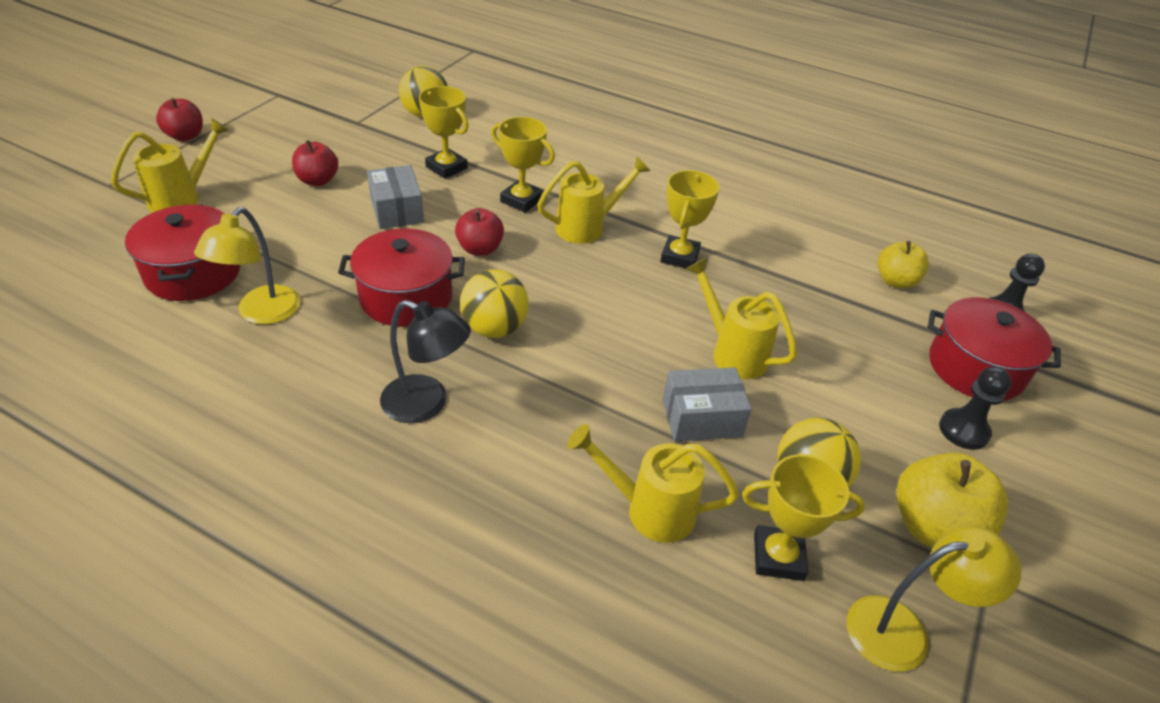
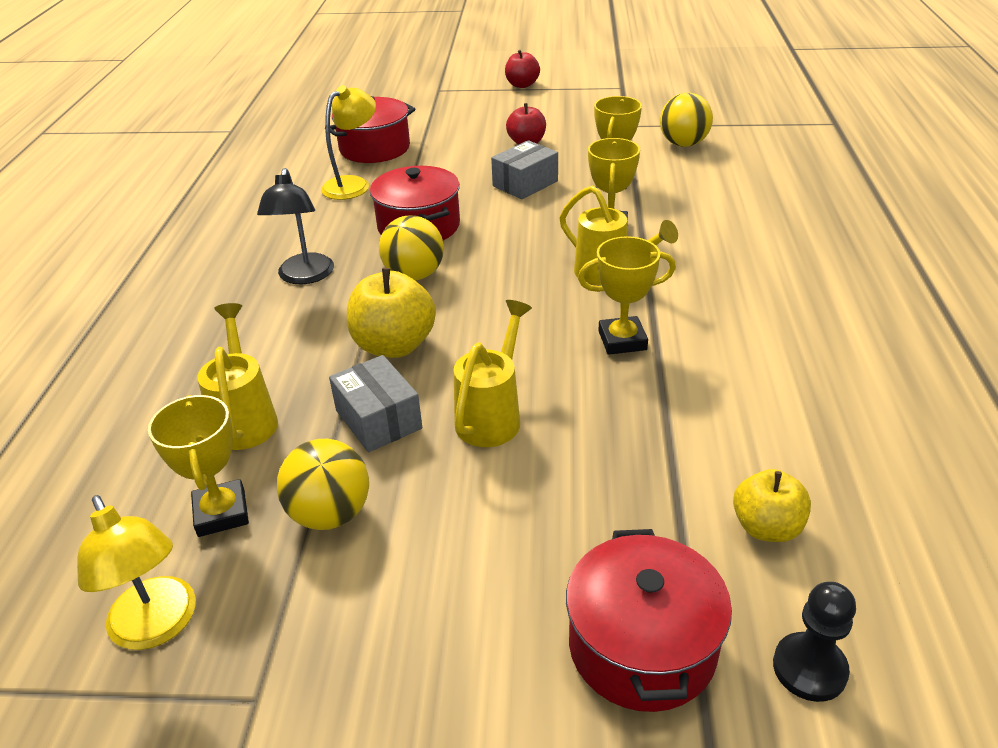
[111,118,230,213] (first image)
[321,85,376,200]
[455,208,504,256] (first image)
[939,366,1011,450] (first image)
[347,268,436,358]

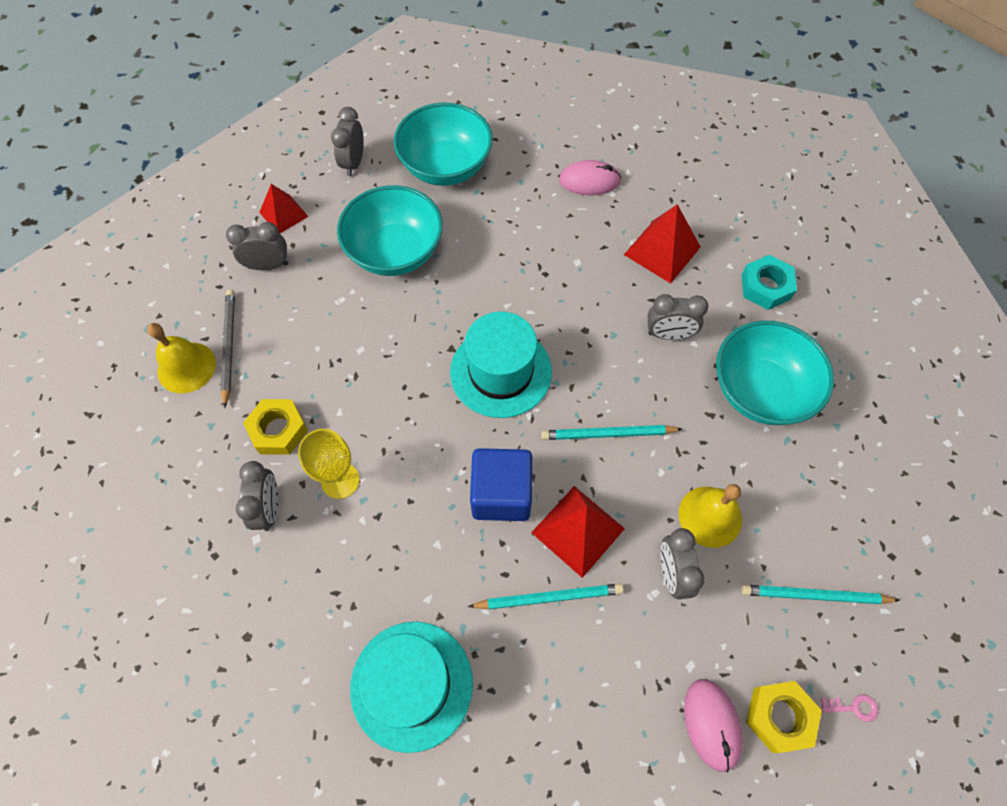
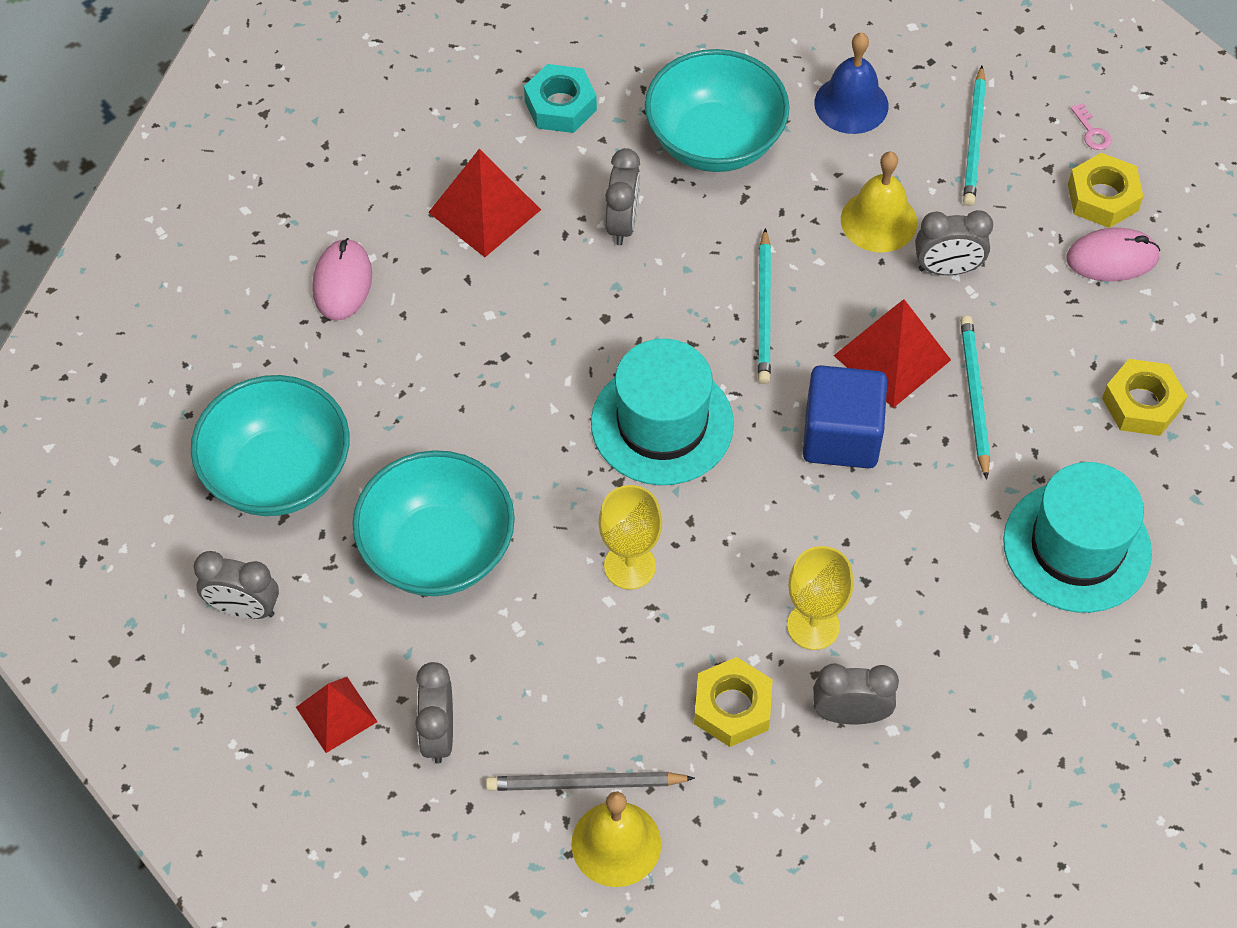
[1071,103,1112,150]
[814,33,888,134]
[1102,359,1187,436]
[599,485,662,590]

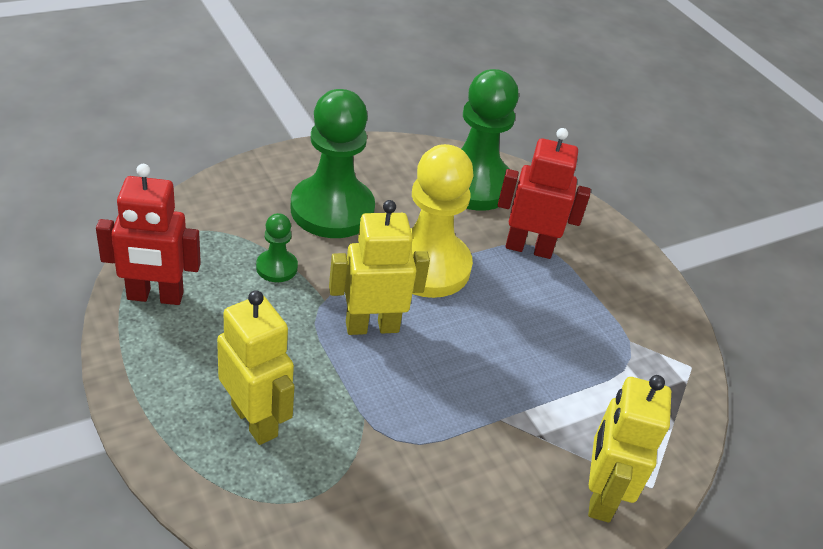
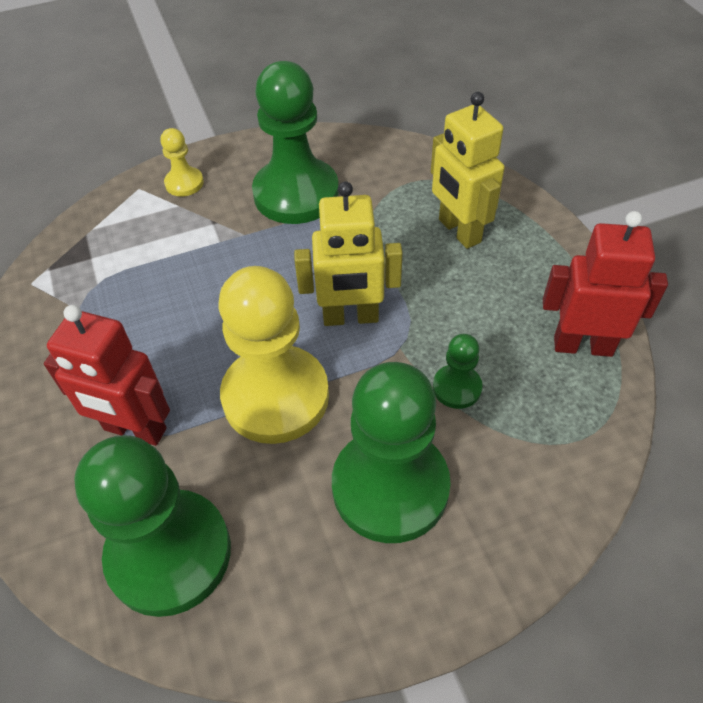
[160,128,204,197]
[252,61,339,224]

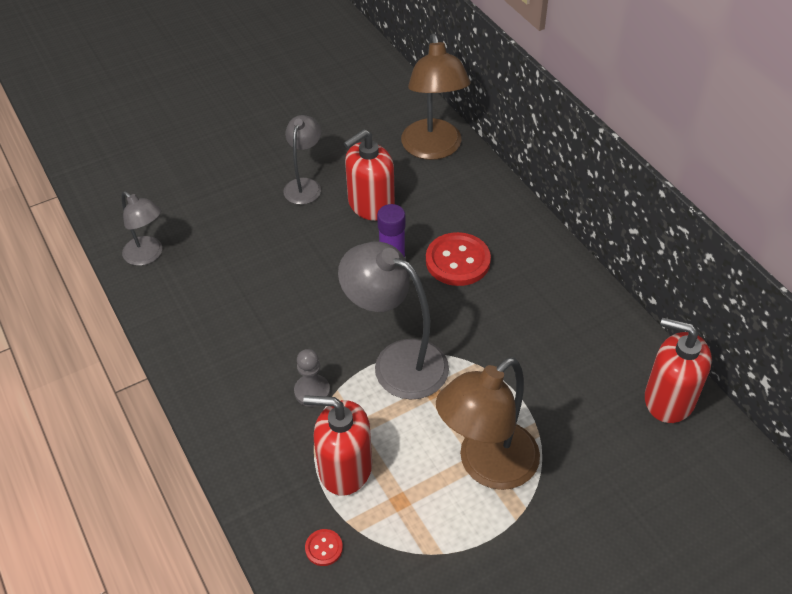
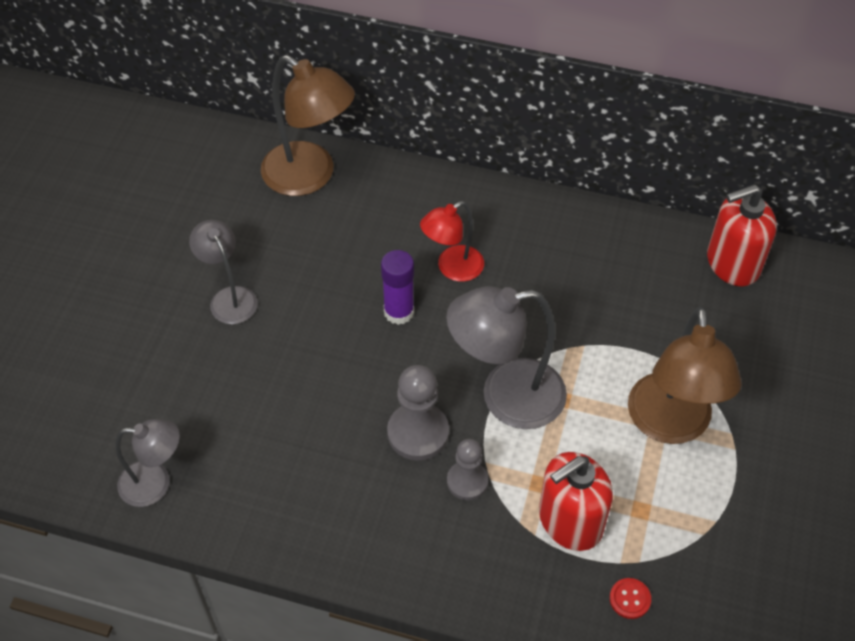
[344,129,395,221] (first image)
[420,201,484,282]
[387,365,449,461]

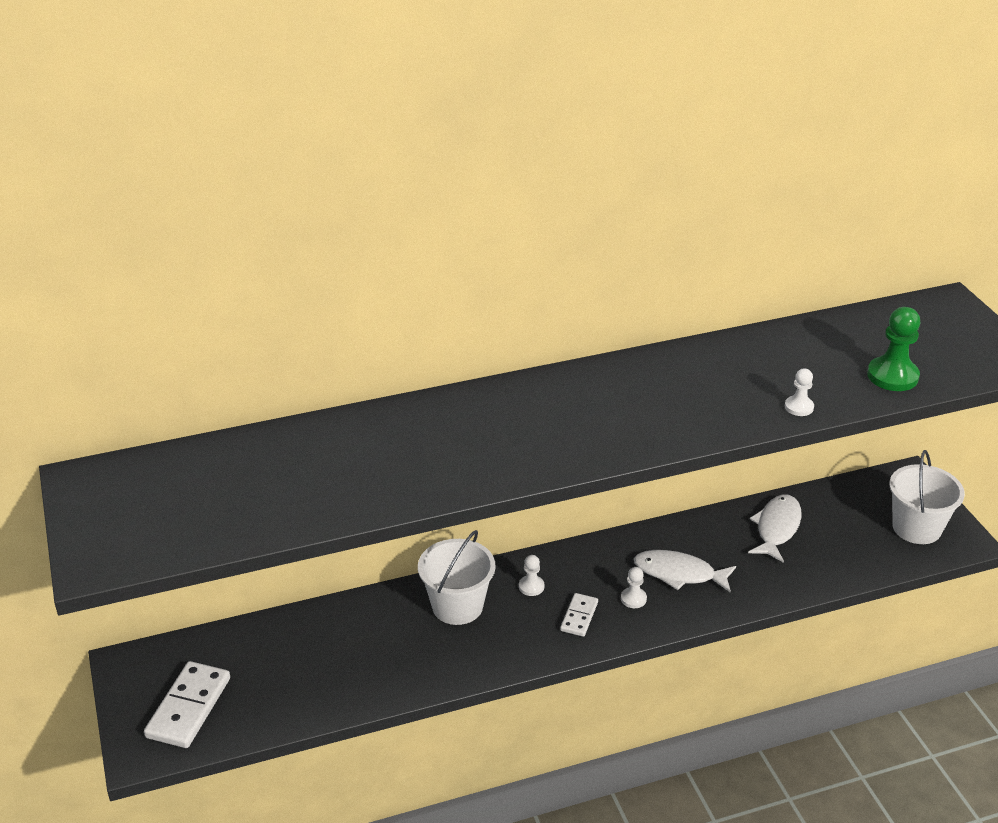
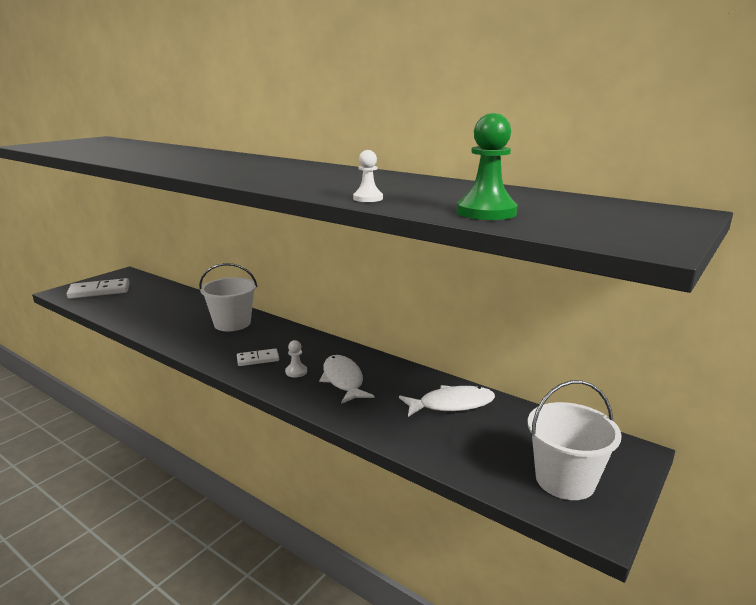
[519,555,545,596] (first image)

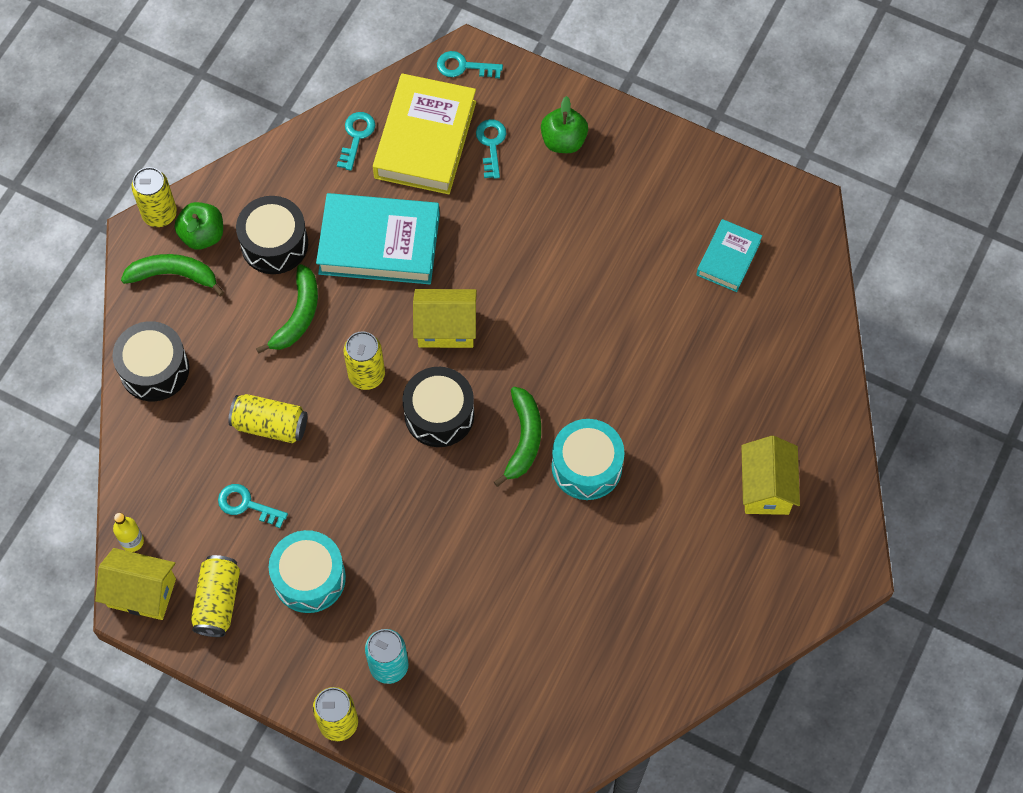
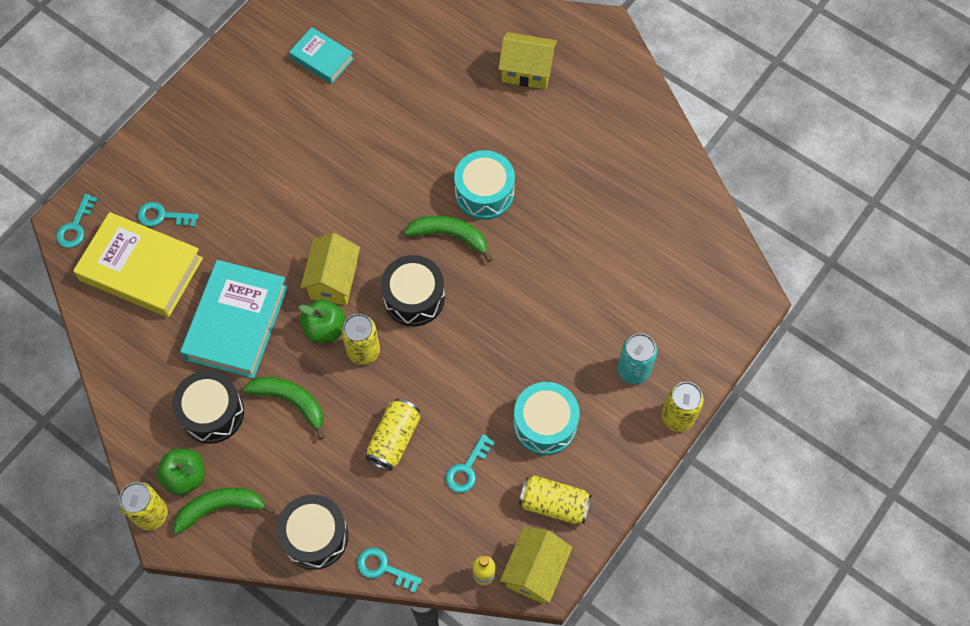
[299,299,345,343]
[357,548,422,593]
[174,488,275,534]

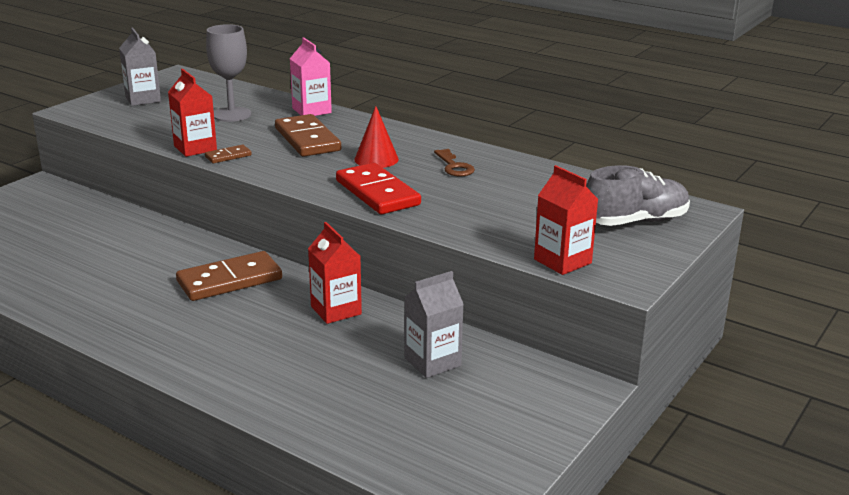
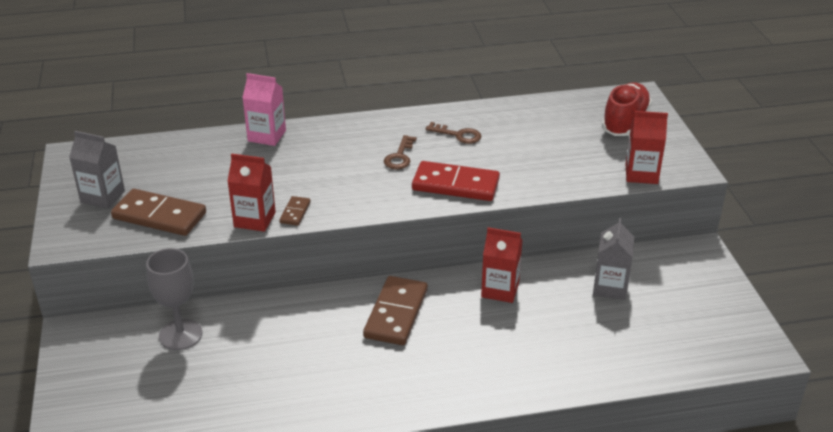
[146,248,203,350]
[384,135,417,169]
[111,189,206,236]
[602,82,652,136]

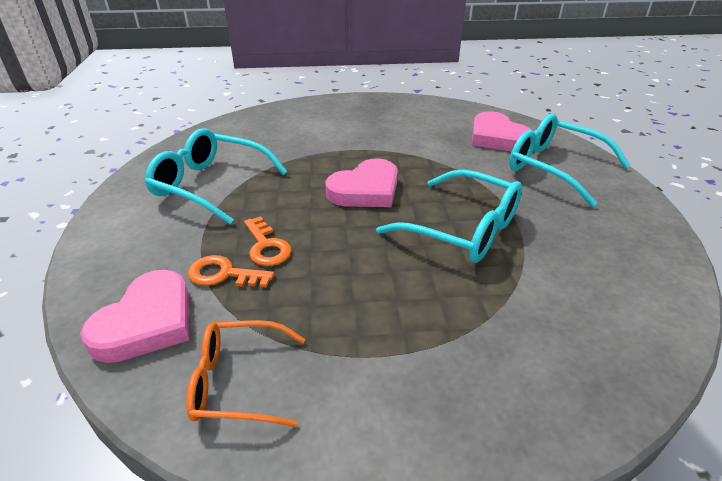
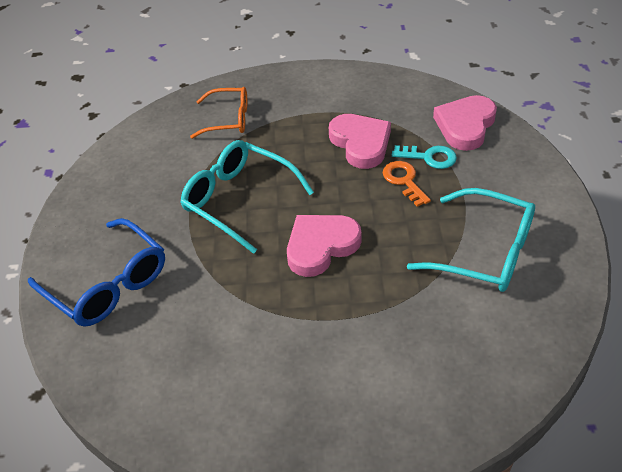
[329,114,391,169]
[28,218,165,327]
[392,145,457,169]
[190,87,247,139]

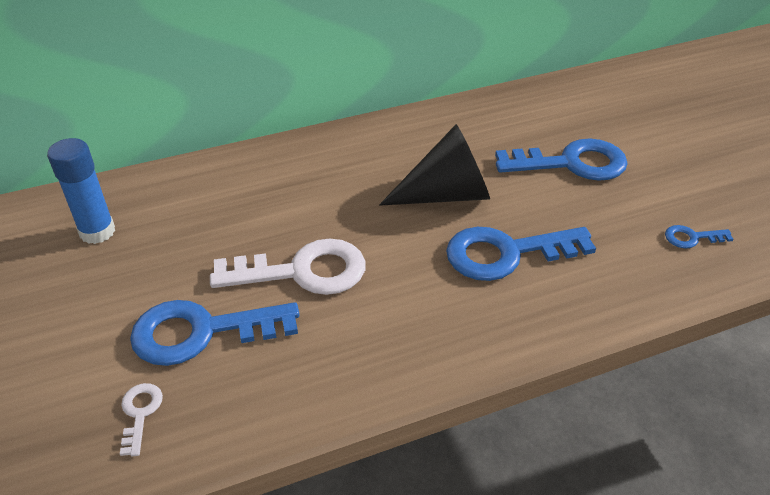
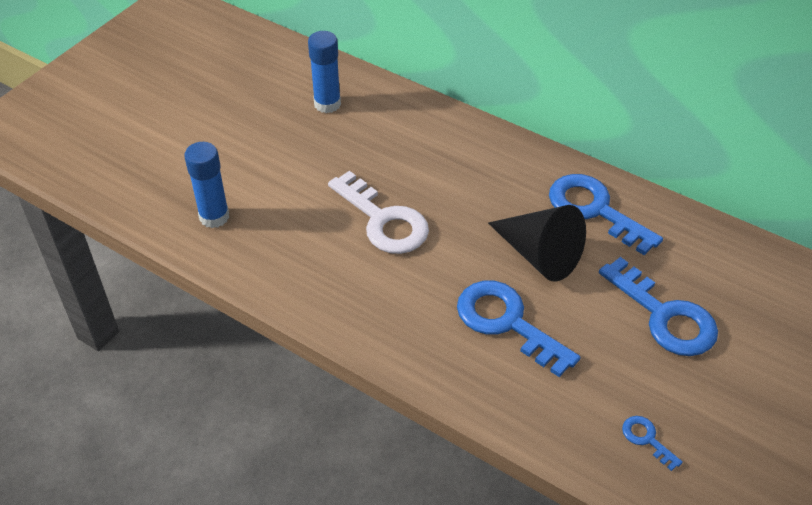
[549,174,663,255]
[184,142,229,228]

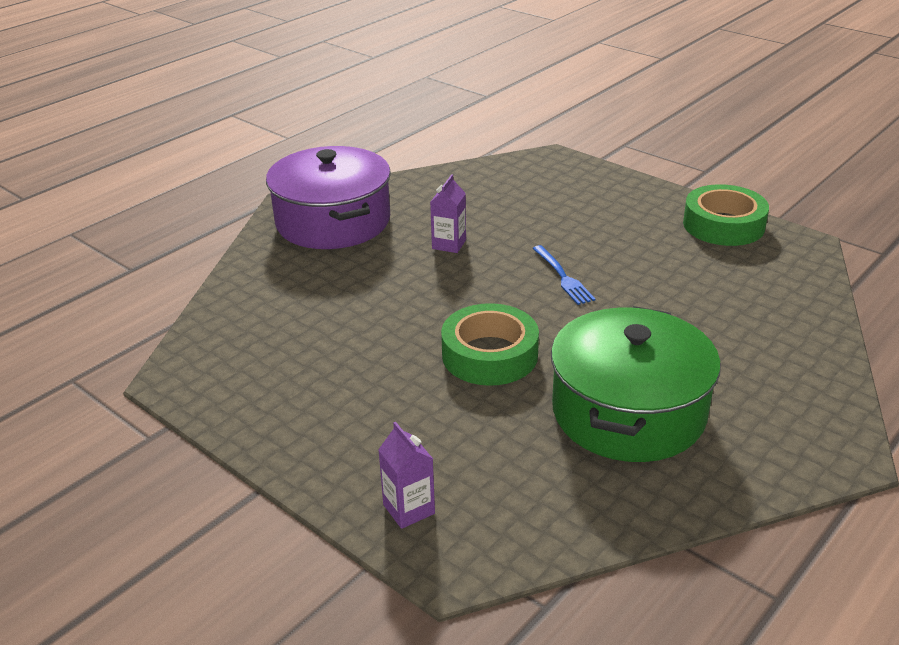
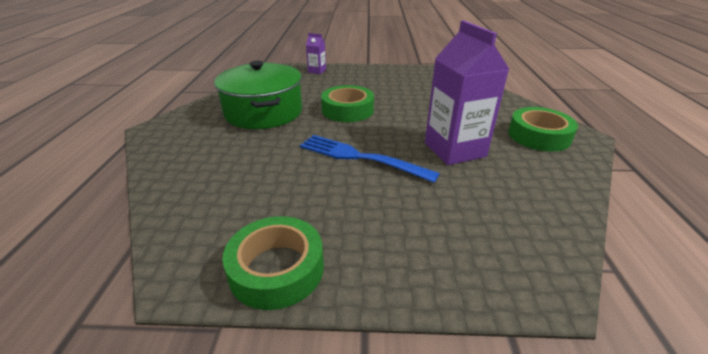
[508,107,578,152]
[425,20,509,165]
[300,135,440,183]

